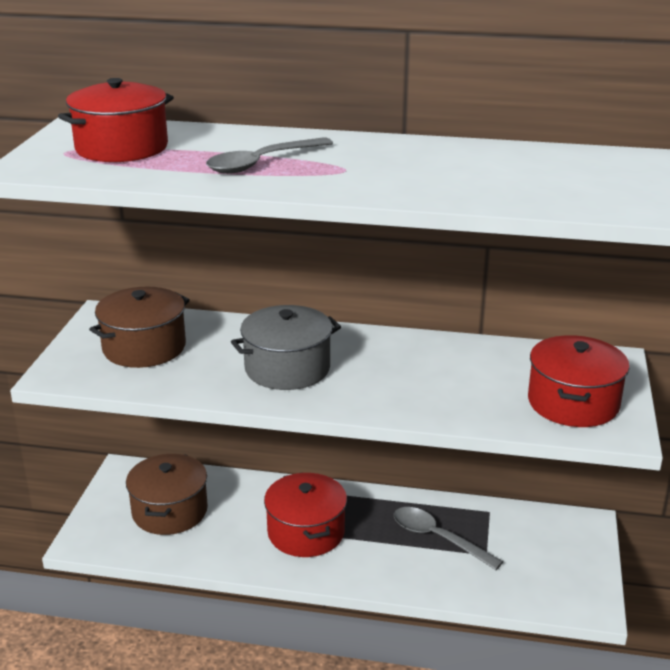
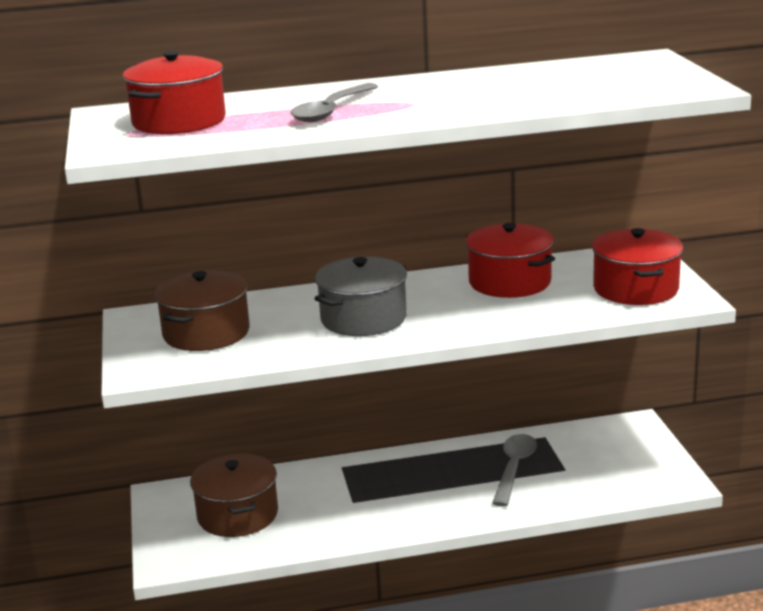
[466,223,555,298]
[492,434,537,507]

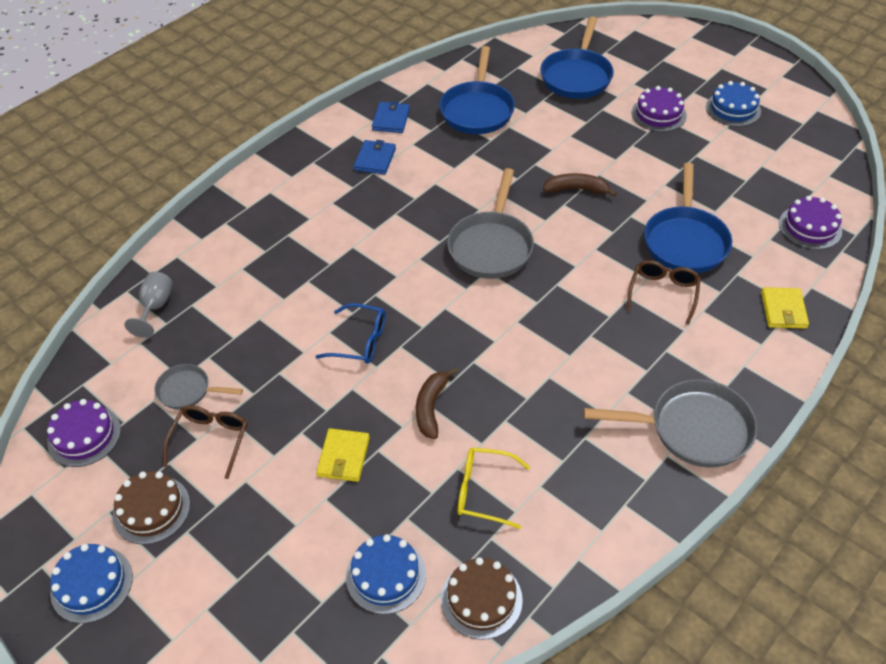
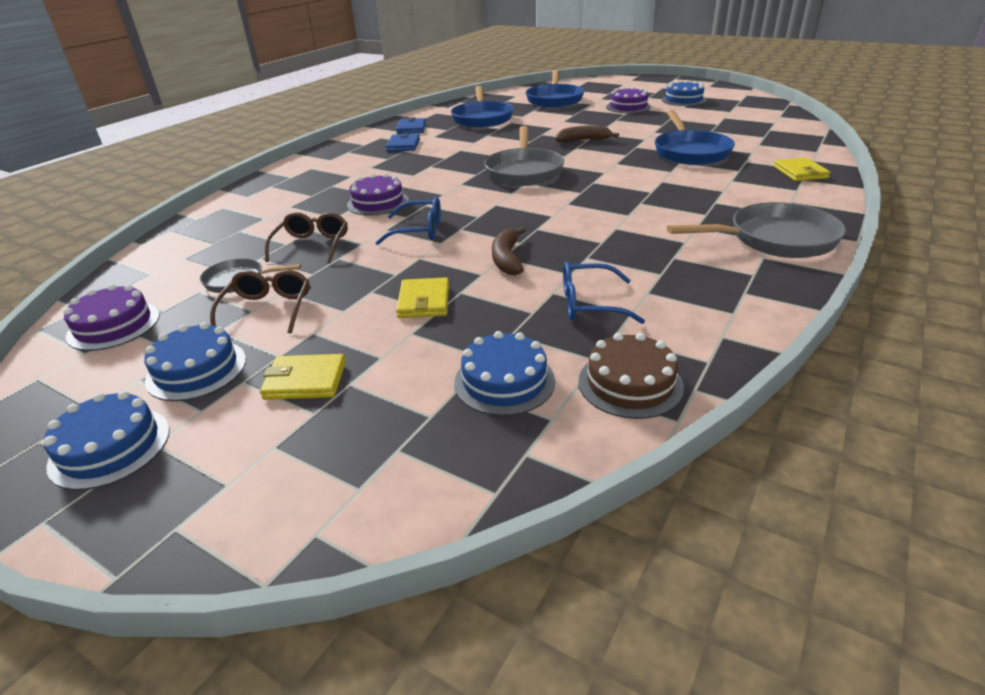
[347,173,409,216]
[265,212,348,263]
[124,272,173,338] (first image)
[563,262,645,324]
[144,322,246,401]
[260,354,346,400]

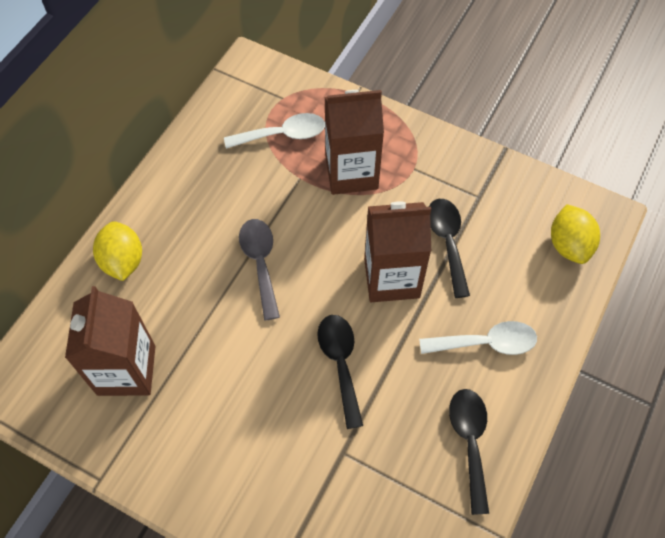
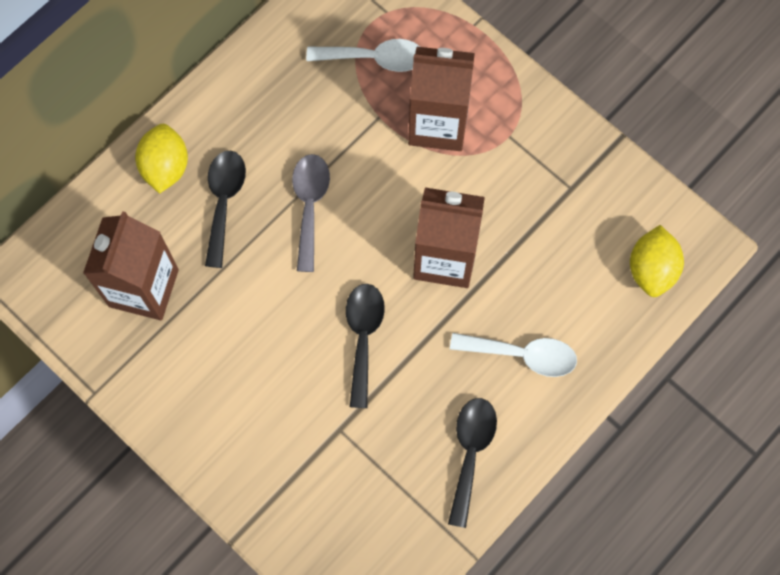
[205,150,246,268]

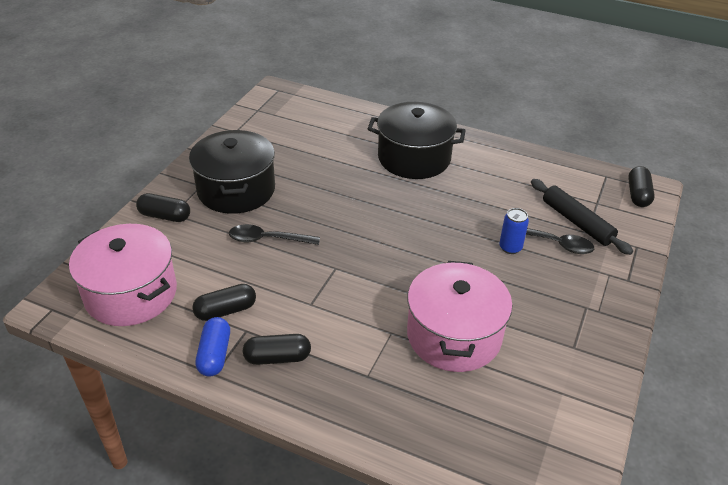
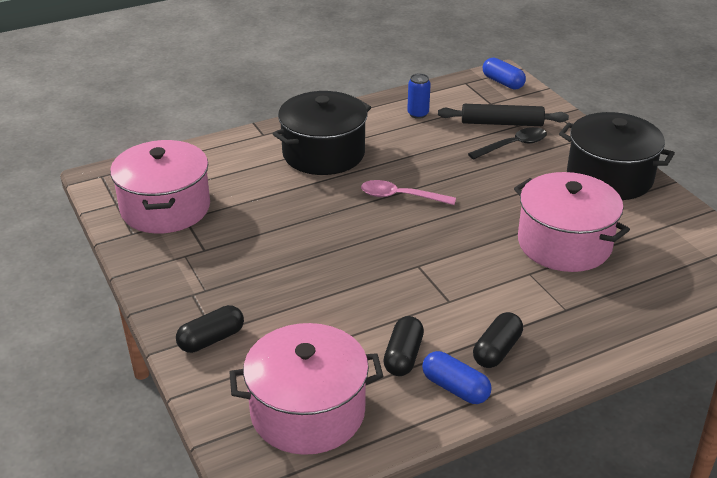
[559,112,675,200]
[483,57,526,90]
[407,74,431,119]
[229,224,320,245] (first image)
[110,140,210,233]
[361,180,456,205]

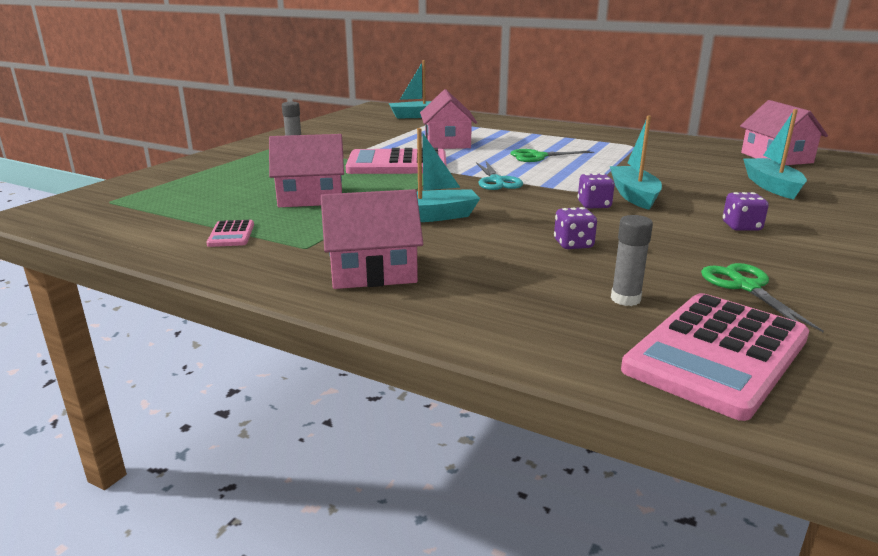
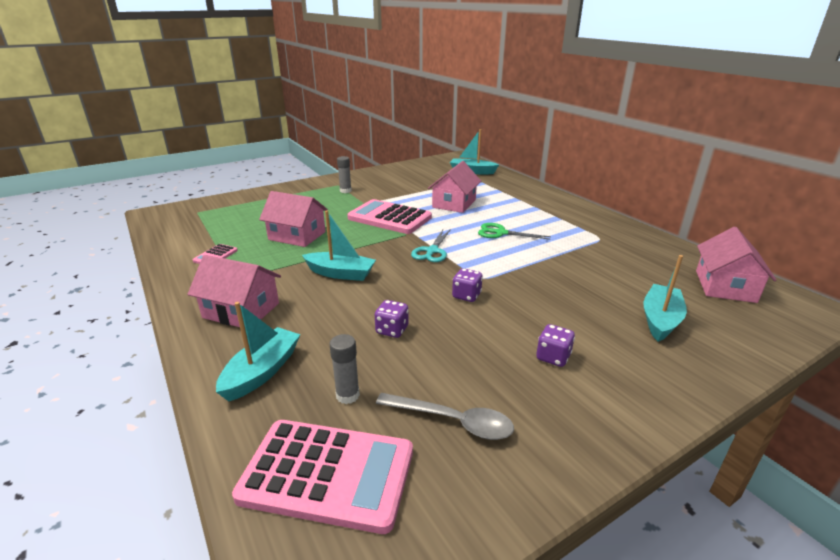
[216,302,301,401]
[376,393,514,440]
[232,420,413,534]

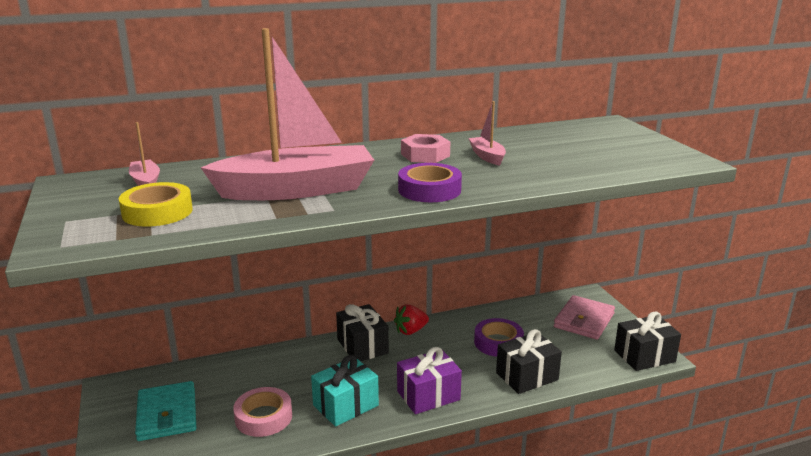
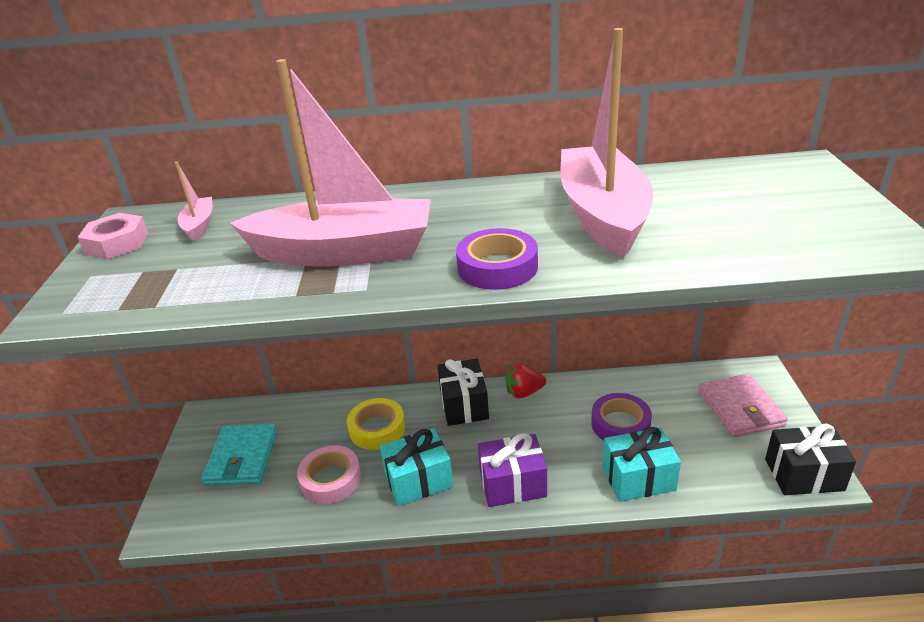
[561,28,653,258]
[77,213,148,259]
[347,398,405,450]
[698,374,788,437]
[603,427,681,502]

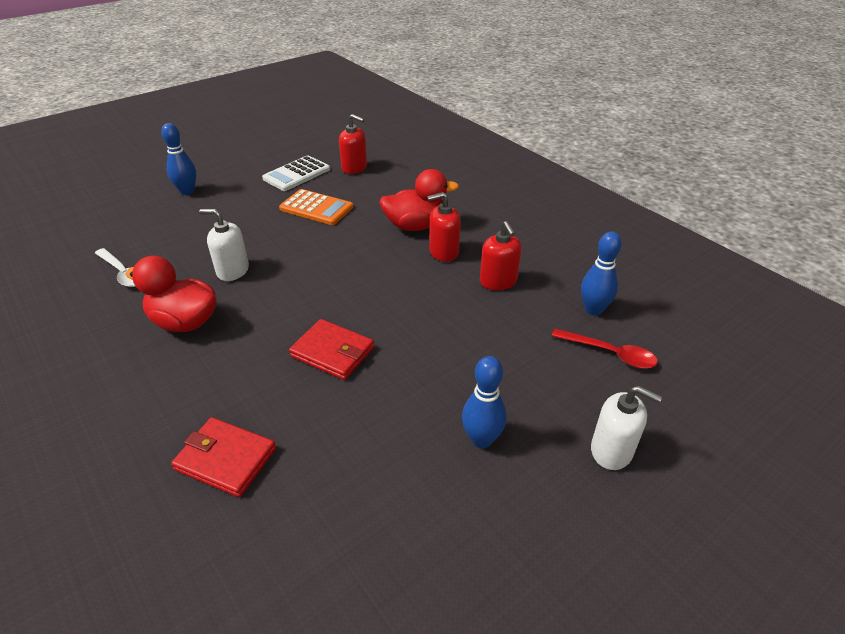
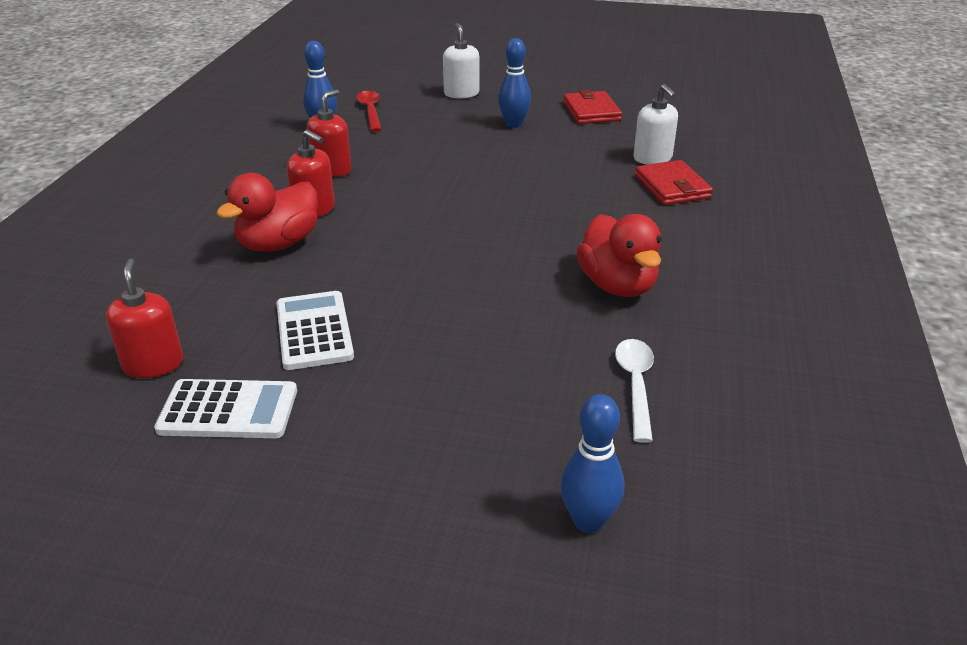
[560,394,624,533]
[217,173,318,252]
[277,291,354,370]
[633,84,678,165]
[563,90,622,124]

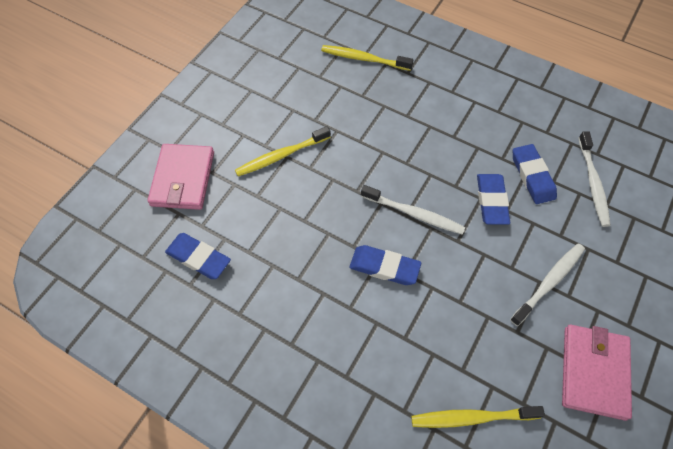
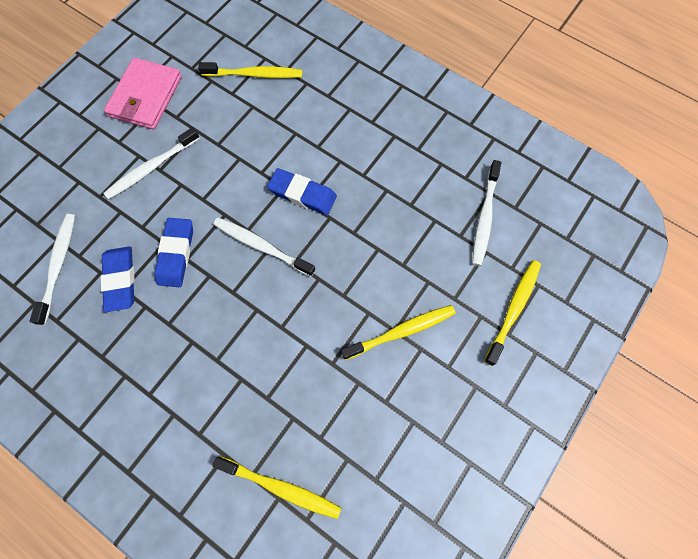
[484,260,541,366]
[472,160,501,266]

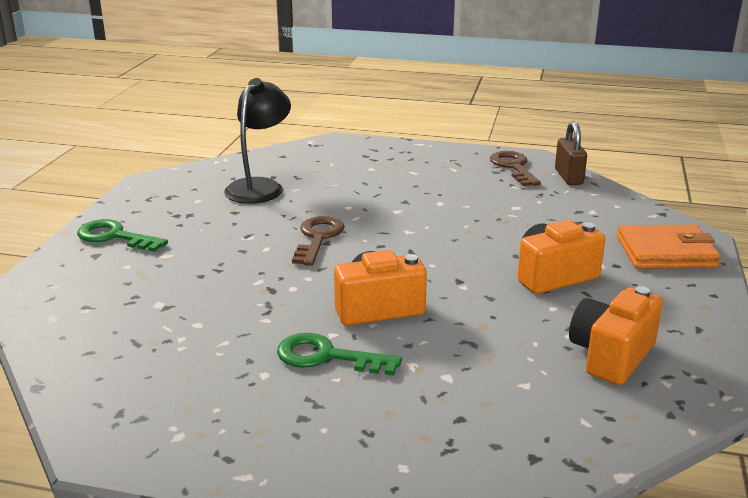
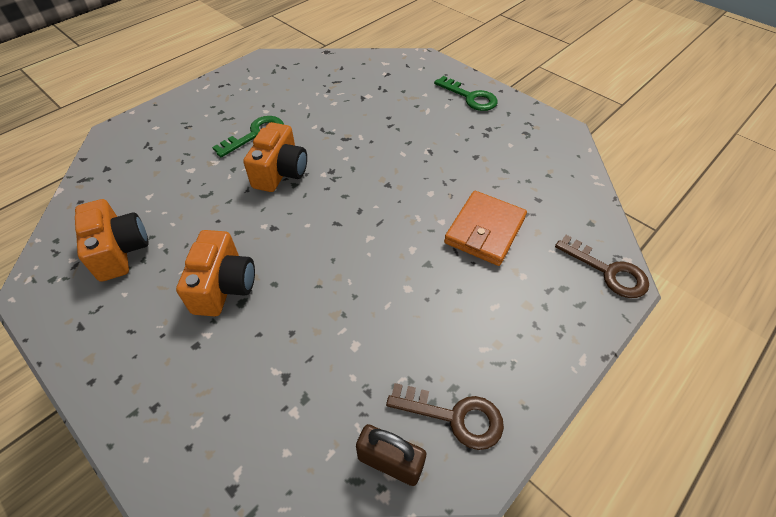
[224,78,291,204] (first image)
[555,235,649,298]
[434,76,498,111]
[444,191,527,266]

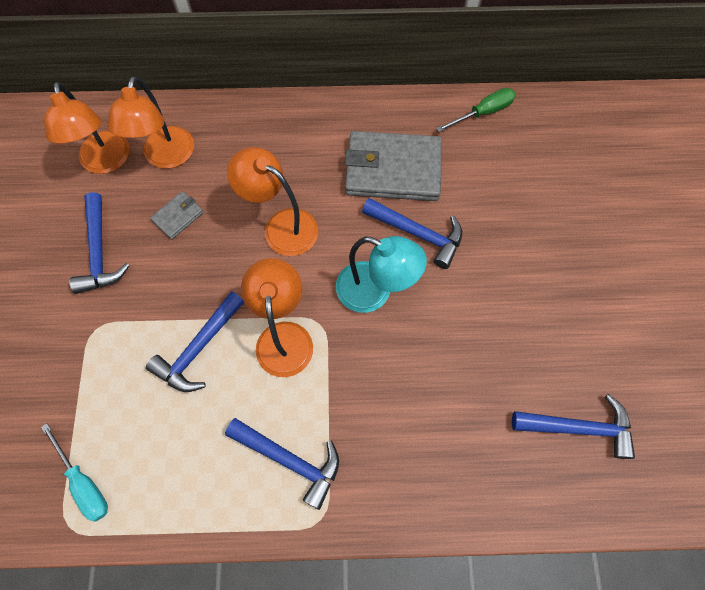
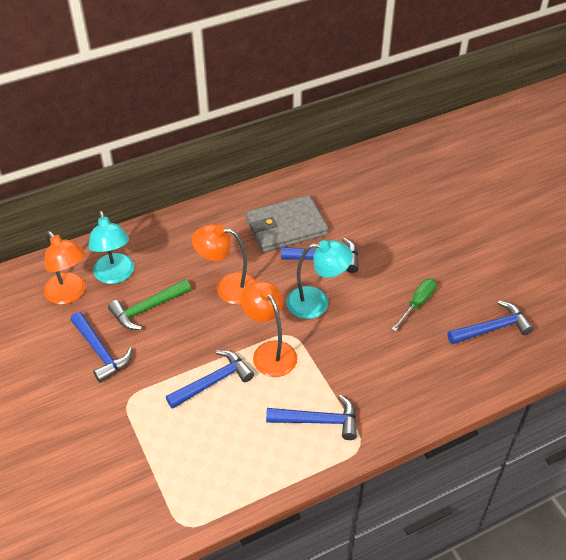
[88,211,134,284]
[392,278,436,332]
[108,279,191,330]
[166,350,254,409]
[41,423,108,522] (first image)

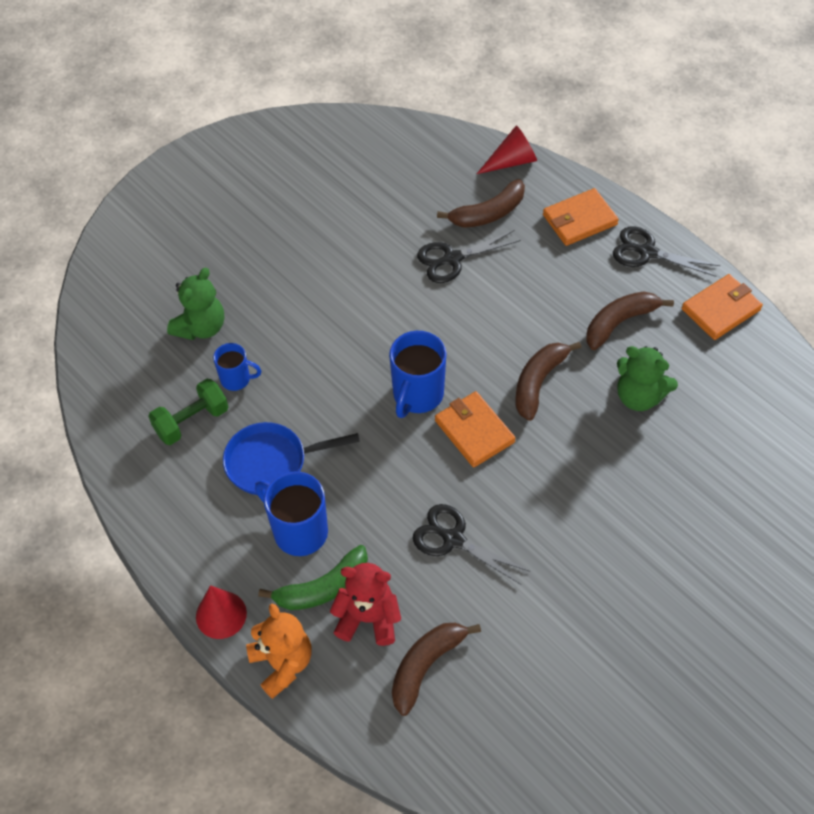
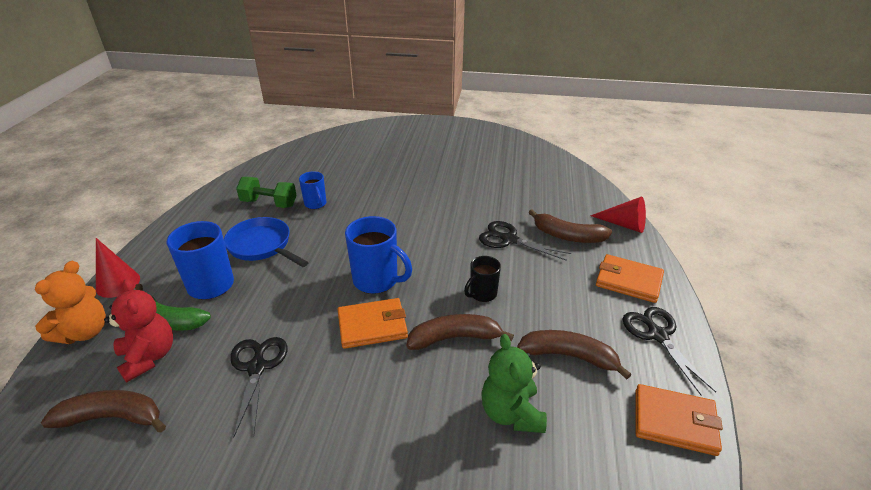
[167,268,224,340] (first image)
[345,216,412,294]
[337,298,408,349]
[464,256,501,302]

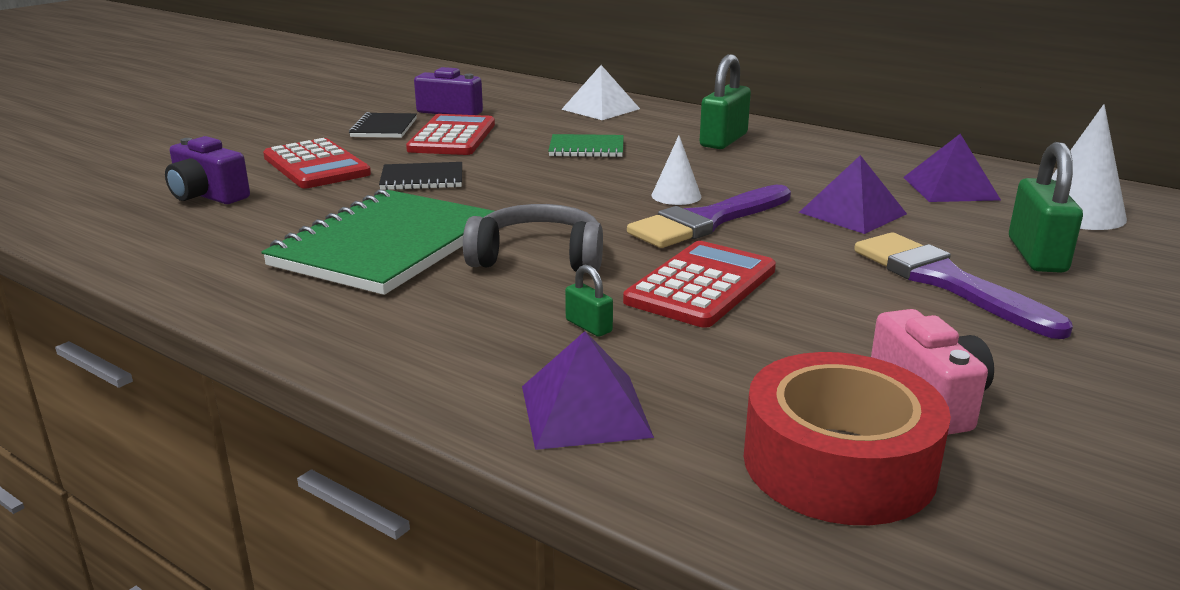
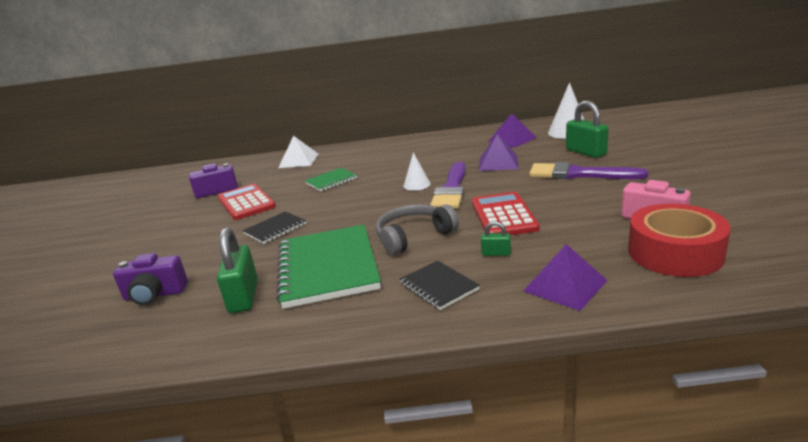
[217,227,258,313]
[400,261,480,310]
[263,138,371,188] (first image)

